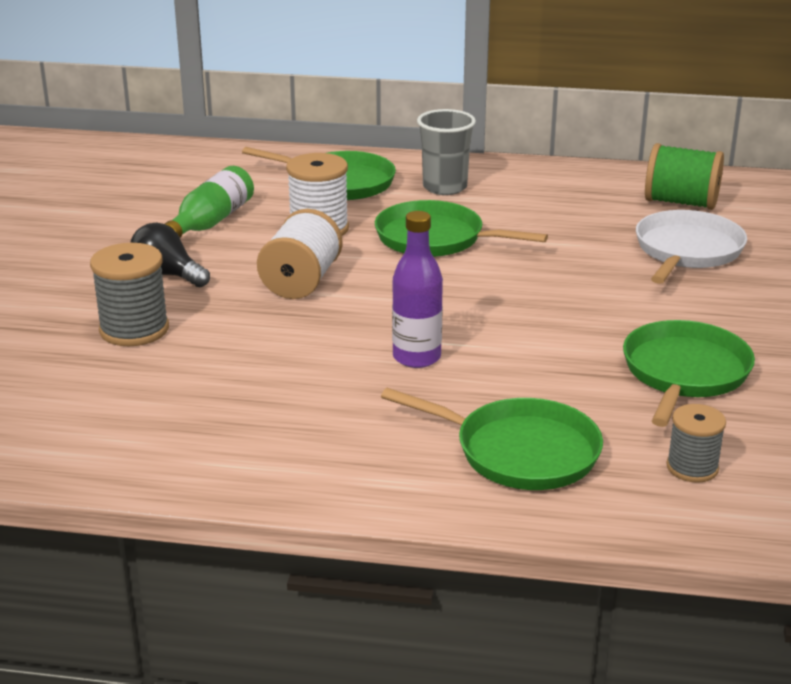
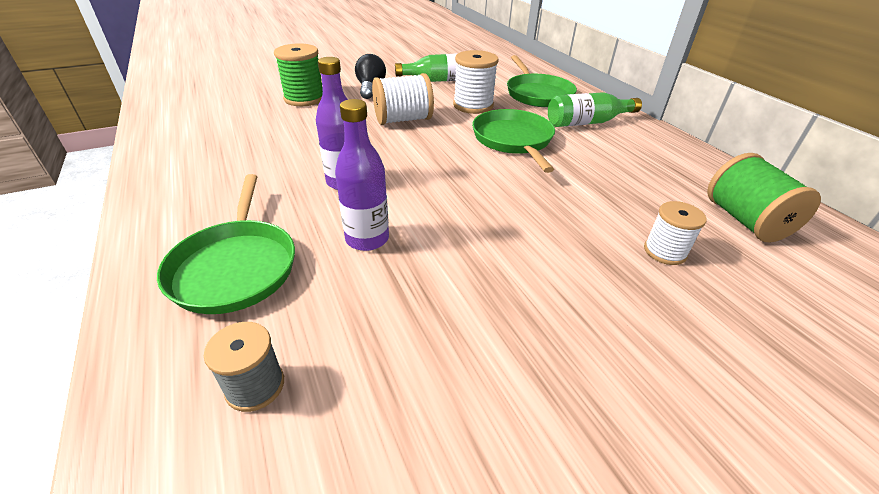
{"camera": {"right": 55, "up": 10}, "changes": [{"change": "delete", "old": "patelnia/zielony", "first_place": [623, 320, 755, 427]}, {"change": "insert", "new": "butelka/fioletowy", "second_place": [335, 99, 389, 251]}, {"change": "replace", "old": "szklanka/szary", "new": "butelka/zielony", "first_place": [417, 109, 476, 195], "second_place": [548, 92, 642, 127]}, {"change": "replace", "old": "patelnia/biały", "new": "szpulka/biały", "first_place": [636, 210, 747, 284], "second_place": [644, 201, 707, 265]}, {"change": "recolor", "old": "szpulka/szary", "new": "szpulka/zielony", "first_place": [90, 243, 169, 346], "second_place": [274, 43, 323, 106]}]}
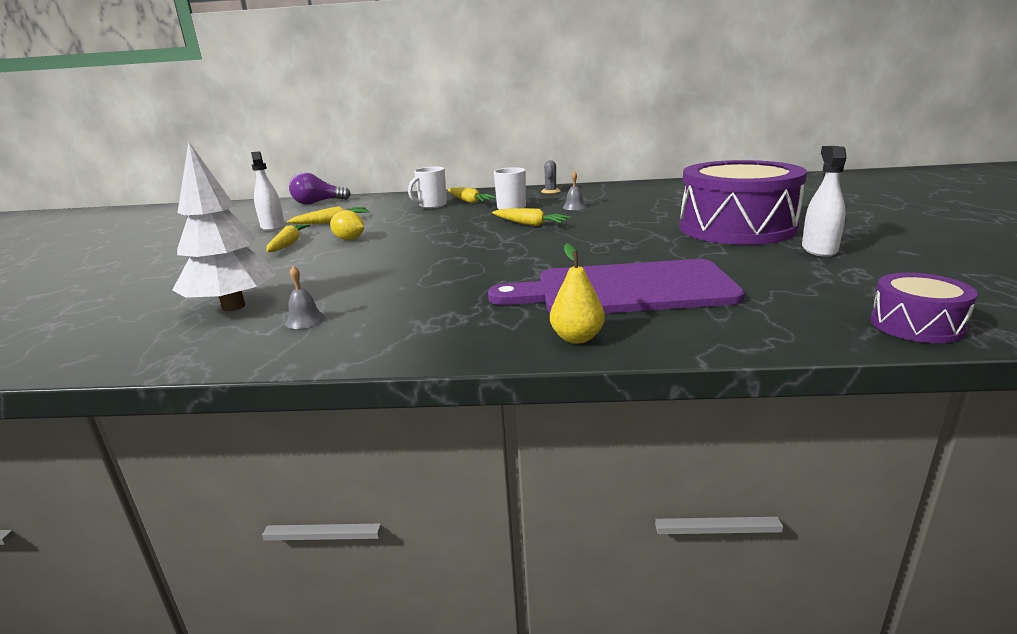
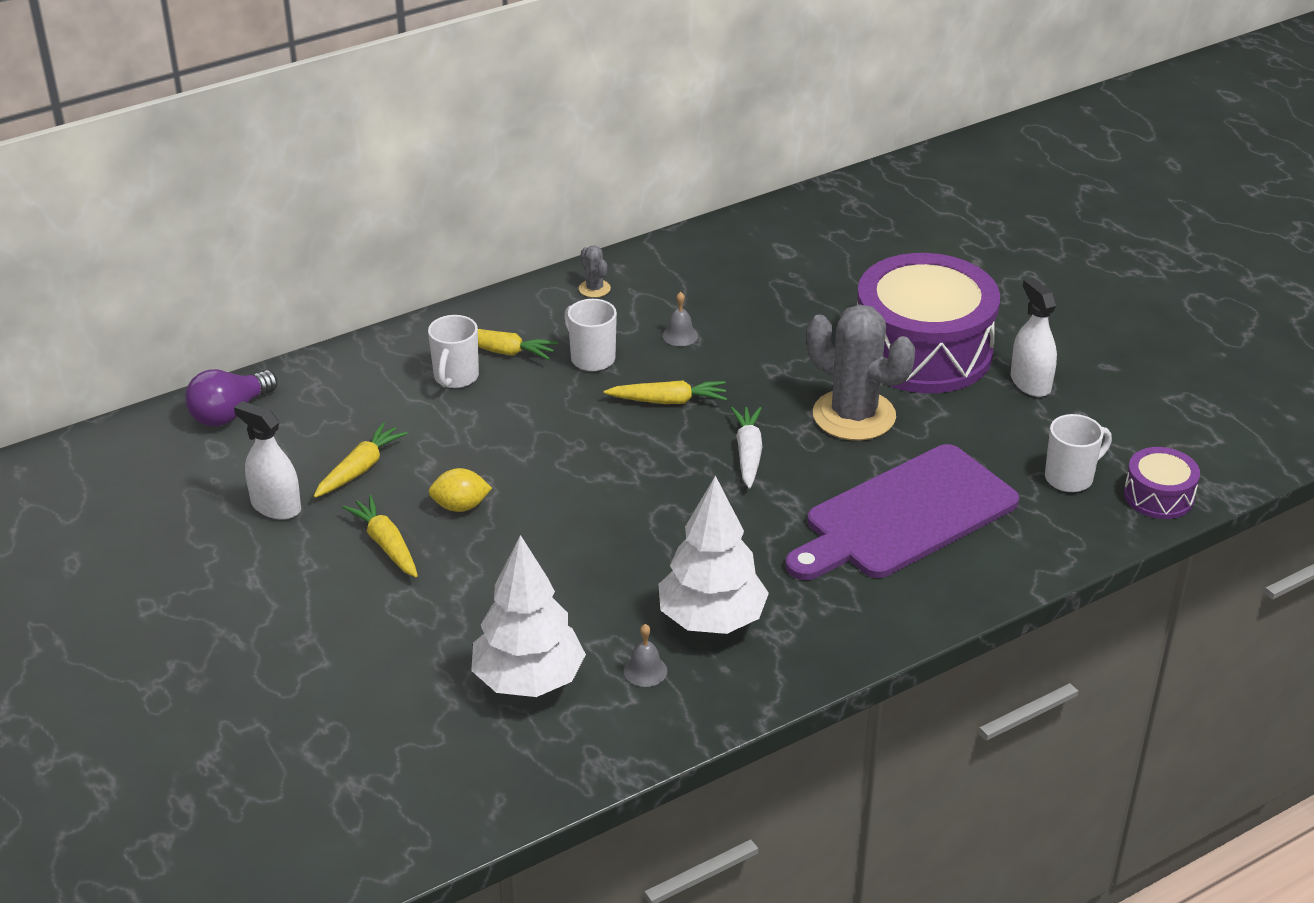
{"camera": {"right": -35, "up": 15}, "changes": [{"change": "delete", "old": "gruszka/żółty", "first_place": [550, 243, 605, 344]}, {"change": "insert", "new": "drzewko/biały", "second_place": [658, 476, 769, 634]}, {"change": "insert", "new": "marchewka/biały", "second_place": [731, 407, 763, 489]}, {"change": "insert", "new": "kaktus/szary", "second_place": [807, 304, 915, 441]}, {"change": "insert", "new": "kubek/biały", "second_place": [1045, 414, 1112, 492]}]}
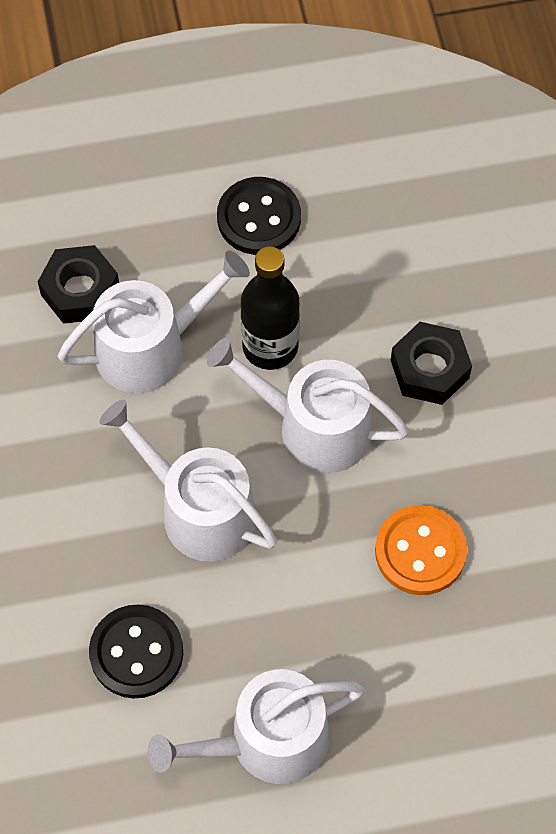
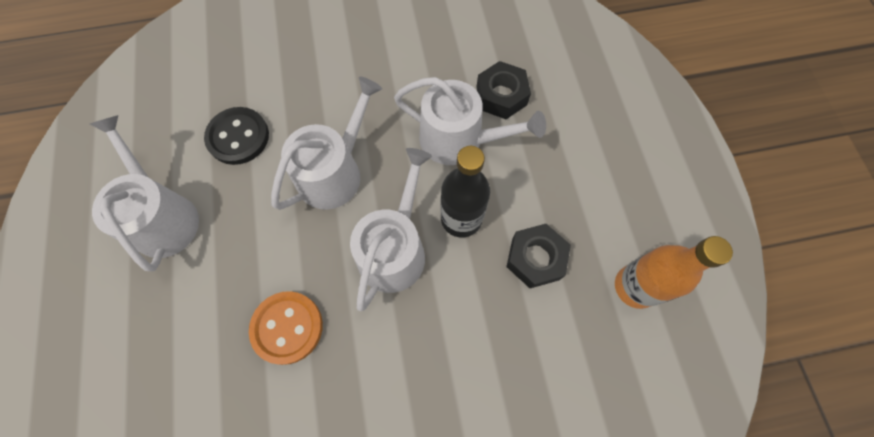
{"camera": {"right": 90, "up": 5}, "changes": [{"change": "delete", "old": "guzik/czarny", "first_place": [217, 177, 301, 255]}, {"change": "insert", "new": "butelka/pomarańczowy", "second_place": [615, 236, 733, 309]}, {"change": "move", "old": "nakrętka/czarny", "first_place": [391, 322, 472, 405], "second_place": [506, 224, 571, 288]}, {"change": "rotate", "old": "konewka/biały", "first_place": [58, 251, 250, 393], "second_place": [394, 77, 546, 165], "degrees": -45}]}
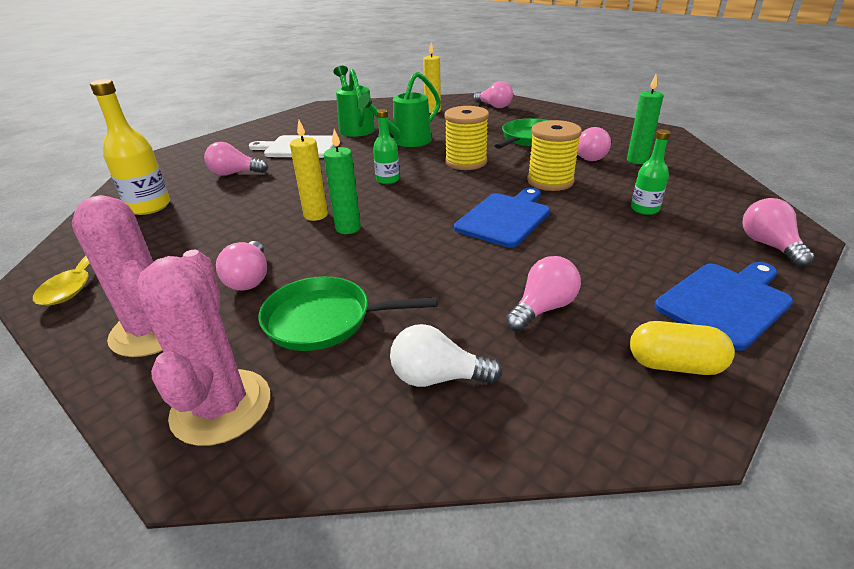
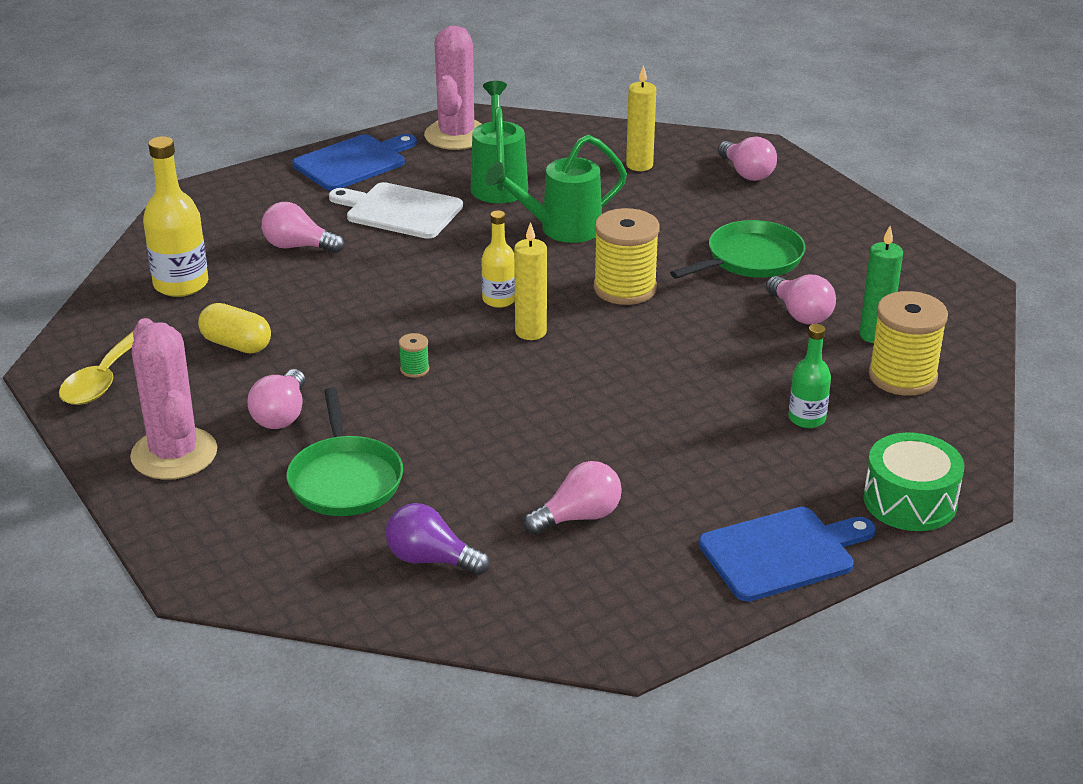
{"camera": {"right": 15, "up": 0}, "changes": [{"change": "move", "old": "kaktus/różowy", "first_place": [137, 250, 270, 446], "second_place": [424, 26, 481, 150]}, {"change": "move", "old": "świeca/żółty", "first_place": [290, 120, 328, 221], "second_place": [514, 222, 547, 340]}, {"change": "move", "old": "deska do krojenia/niebieski", "first_place": [454, 187, 550, 248], "second_place": [293, 134, 417, 191]}, {"change": "move", "old": "szpulka/żółty", "first_place": [527, 120, 582, 191], "second_place": [868, 291, 948, 396]}, {"change": "move", "old": "kapsułka/żółty", "first_place": [630, 321, 735, 375], "second_place": [198, 303, 271, 354]}, {"change": "replace", "old": "świeca/zielony", "new": "szpulka/zielony", "first_place": [324, 129, 361, 234], "second_place": [399, 333, 429, 378]}, {"change": "replace", "old": "żarówka/różowy", "new": "bęben/zielony", "first_place": [742, 198, 815, 267], "second_place": [863, 432, 964, 531]}, {"change": "recolor", "old": "butelka/zielony", "new": "butelka/żółty", "first_place": [373, 109, 400, 184], "second_place": [481, 210, 515, 308]}, {"change": "recolor", "old": "żarówka/biały", "new": "żarówka/fioletowy", "first_place": [390, 324, 503, 387], "second_place": [386, 503, 490, 576]}, {"change": "rotate", "old": "patelnia/zielony", "first_place": [258, 276, 437, 351], "second_place": [287, 387, 403, 516], "degrees": -120}]}
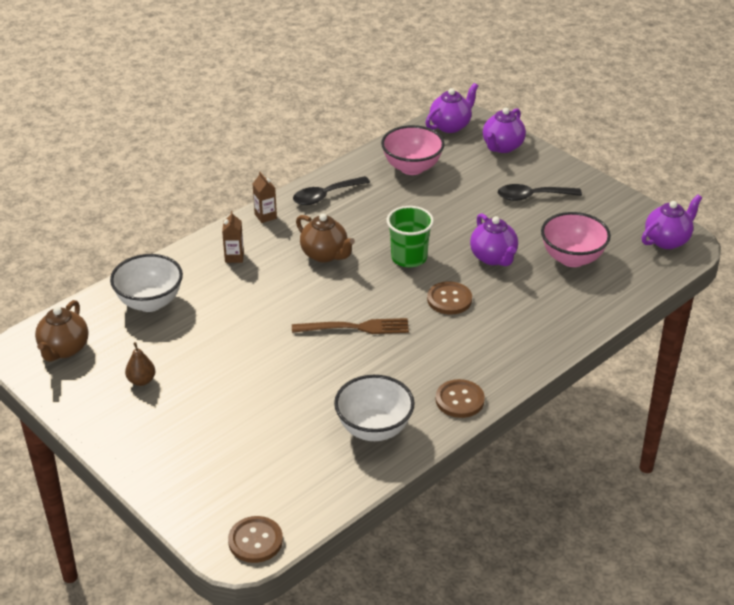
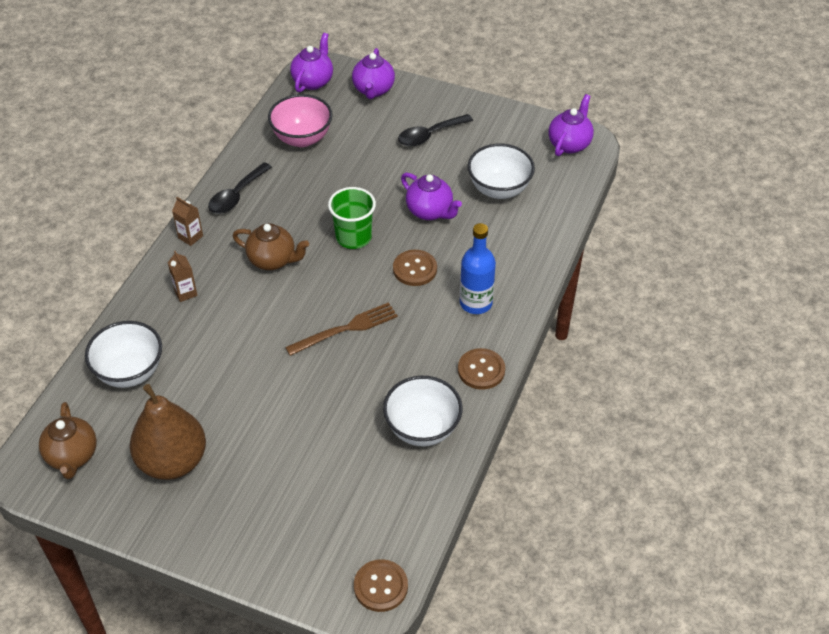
{"camera": {"right": -25, "up": 10}, "changes": [{"change": "insert", "new": "butelka/niebieski", "second_place": [460, 223, 496, 314]}, {"change": "recolor", "old": "miska/różowy", "new": "miska/biały", "first_place": [541, 212, 611, 267], "second_place": [468, 144, 535, 199]}, {"change": "resize", "old": "gruszka/brązowy", "first_place": [125, 342, 155, 386], "second_place": [130, 384, 206, 480], "factor": 2.36}]}
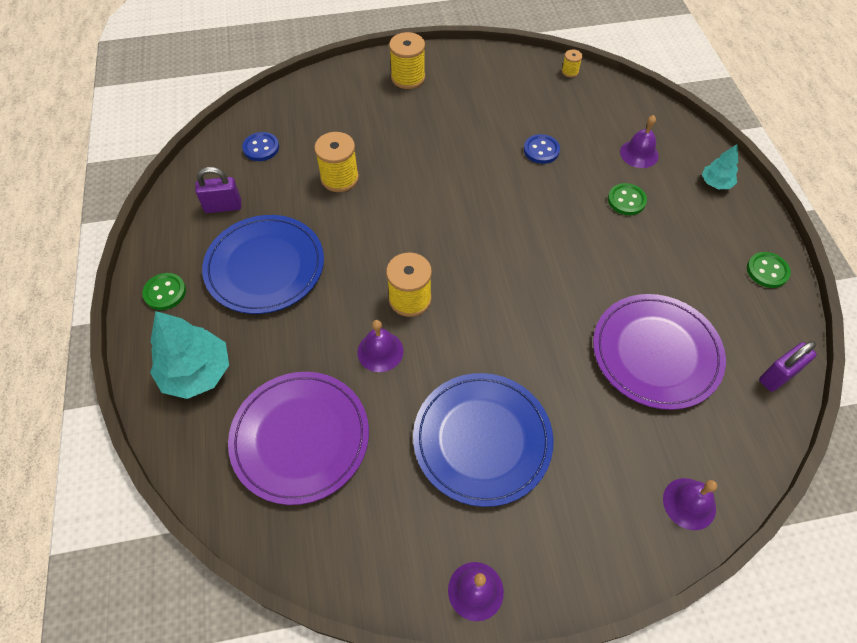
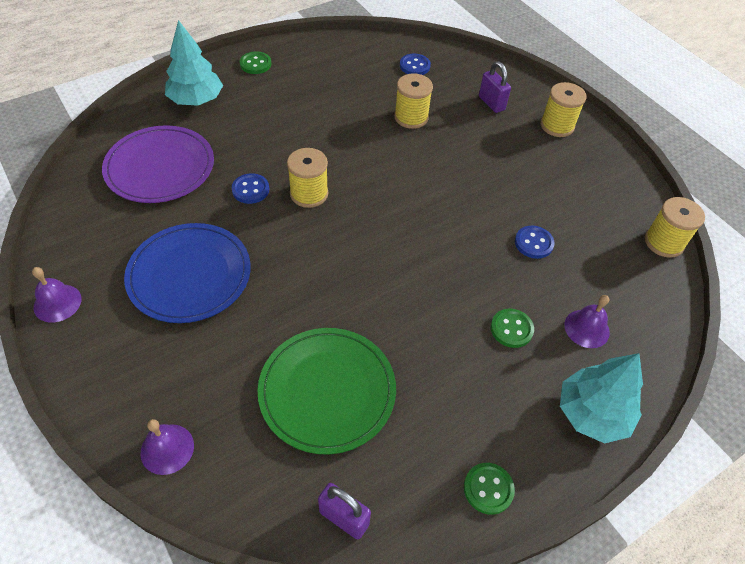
{"camera": {"right": 65, "up": -5}, "changes": [{"change": "delete", "old": "talerz/niebieski", "first_place": [202, 215, 324, 314]}, {"change": "move", "old": "kłódka/fioletowy", "first_place": [195, 167, 241, 213], "second_place": [479, 61, 511, 113]}, {"change": "replace", "old": "dzwonek/fioletowy", "new": "guzik/niebieski", "first_place": [357, 320, 403, 372], "second_place": [232, 173, 269, 204]}, {"change": "recolor", "old": "talerz/fioletowy", "new": "talerz/zielony", "first_place": [593, 294, 726, 410], "second_place": [257, 328, 396, 454]}, {"change": "resize", "old": "szpulka/żółty", "first_place": [562, 50, 583, 77], "second_place": [645, 197, 705, 258], "factor": 1.99}, {"change": "resize", "old": "drzewko/turkusowy", "first_place": [702, 144, 738, 189], "second_place": [560, 353, 643, 443], "factor": 1.84}]}
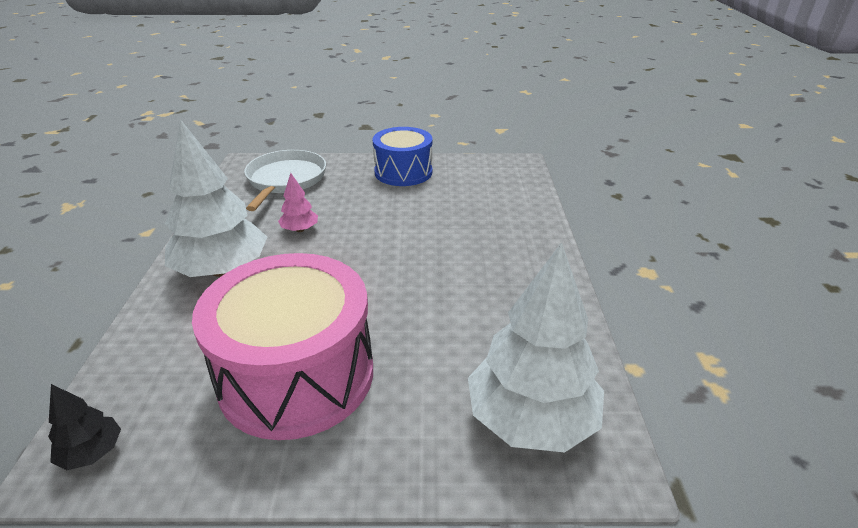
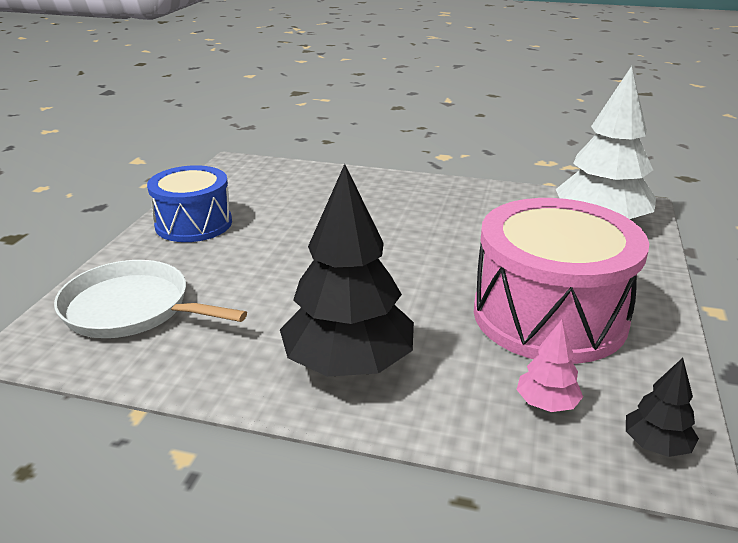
{"camera": {"right": -75, "up": -5}, "changes": [{"change": "move", "old": "drzewko/różowy", "first_place": [278, 173, 318, 232], "second_place": [517, 320, 583, 412]}, {"change": "recolor", "old": "drzewko/biały", "new": "drzewko/czarny", "first_place": [165, 119, 267, 277], "second_place": [280, 164, 414, 377]}]}
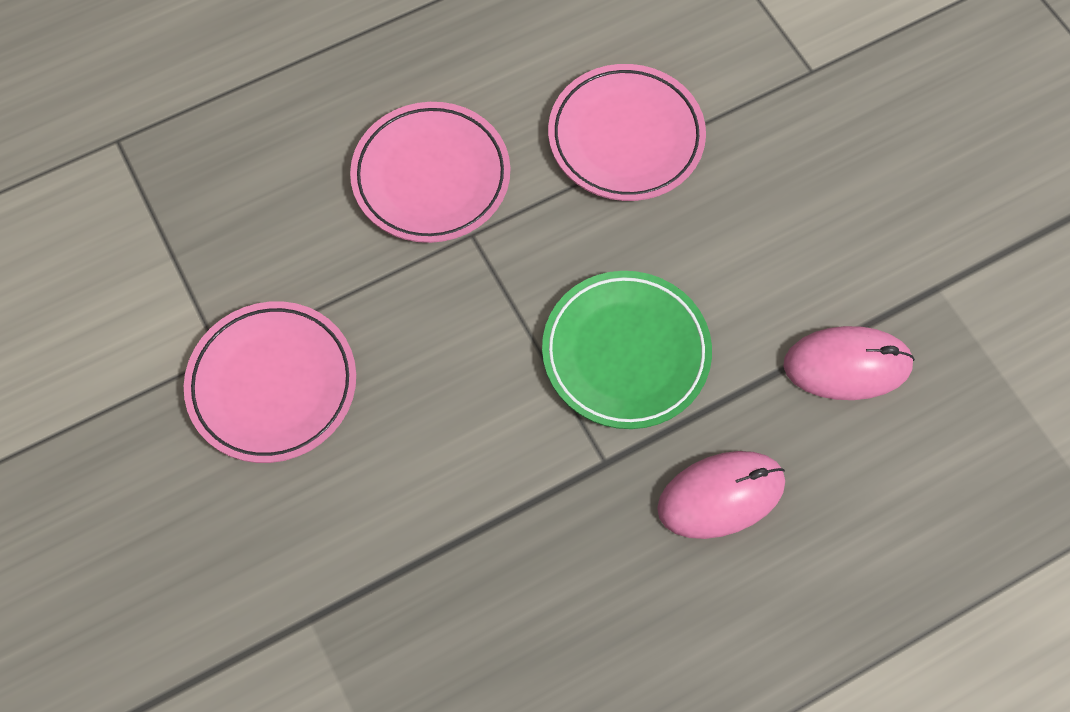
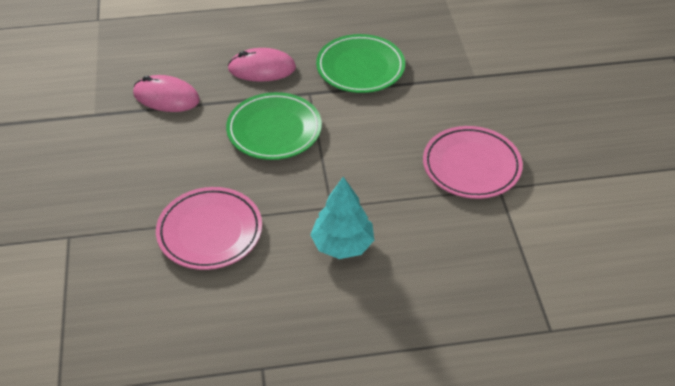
{"camera": {"right": -160, "up": -20}, "changes": [{"change": "insert", "new": "talerz/zielony", "second_place": [316, 34, 405, 93]}, {"change": "replace", "old": "talerz/różowy", "new": "drzewko/turkusowy", "first_place": [350, 102, 510, 243], "second_place": [310, 177, 374, 259]}]}
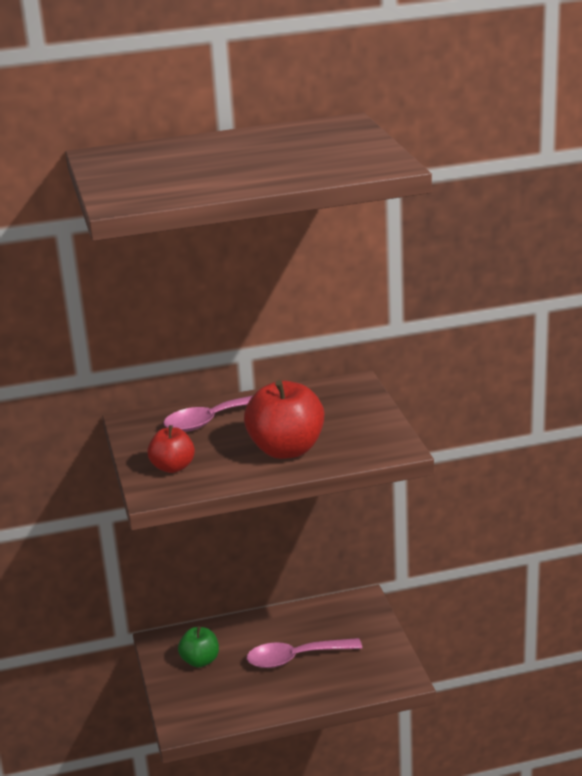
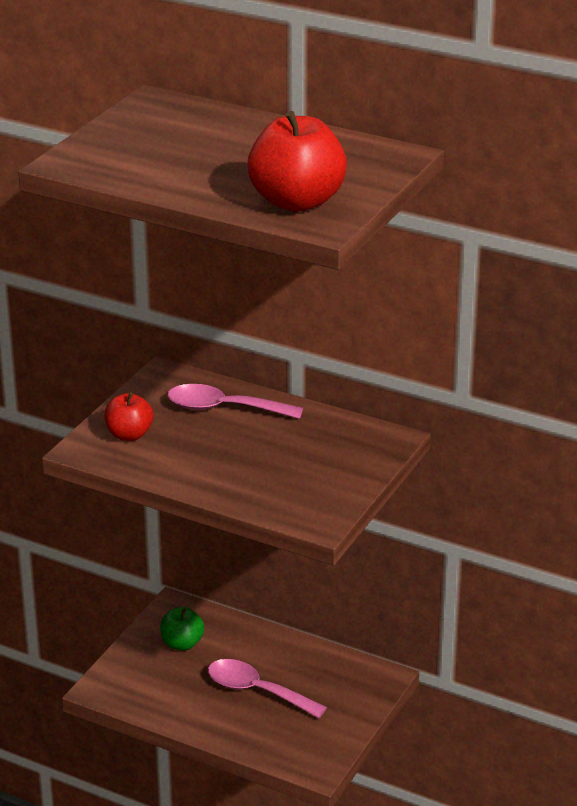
{"camera": {"right": 40, "up": 5}, "changes": [{"change": "move", "old": "jabłko/czerwony", "first_place": [244, 380, 324, 459], "second_place": [247, 111, 347, 212]}]}
